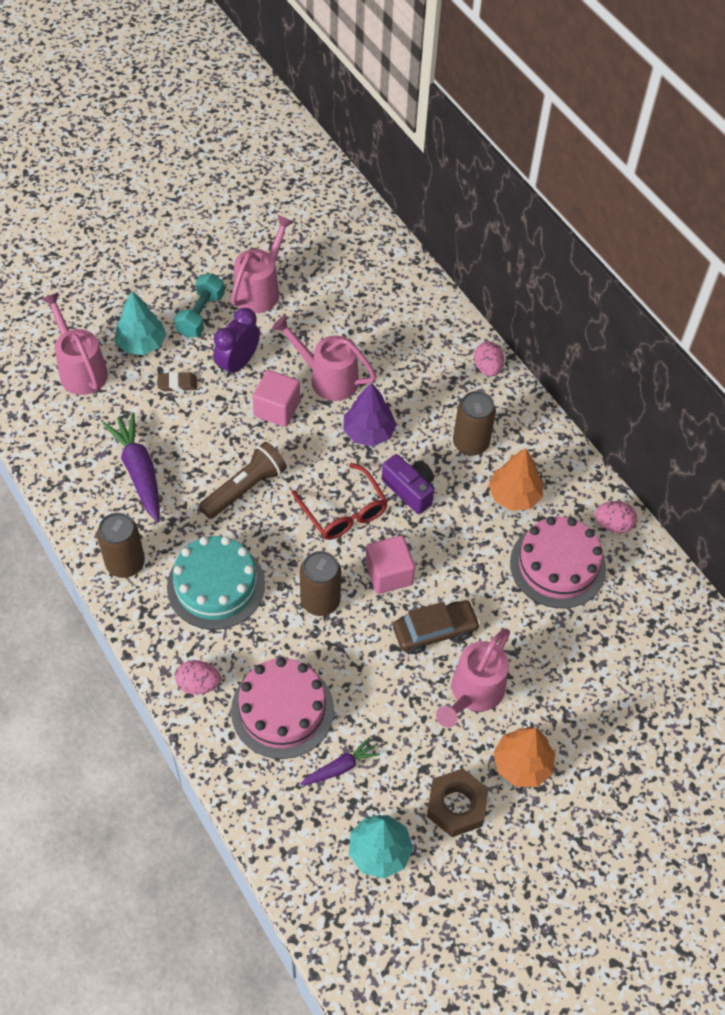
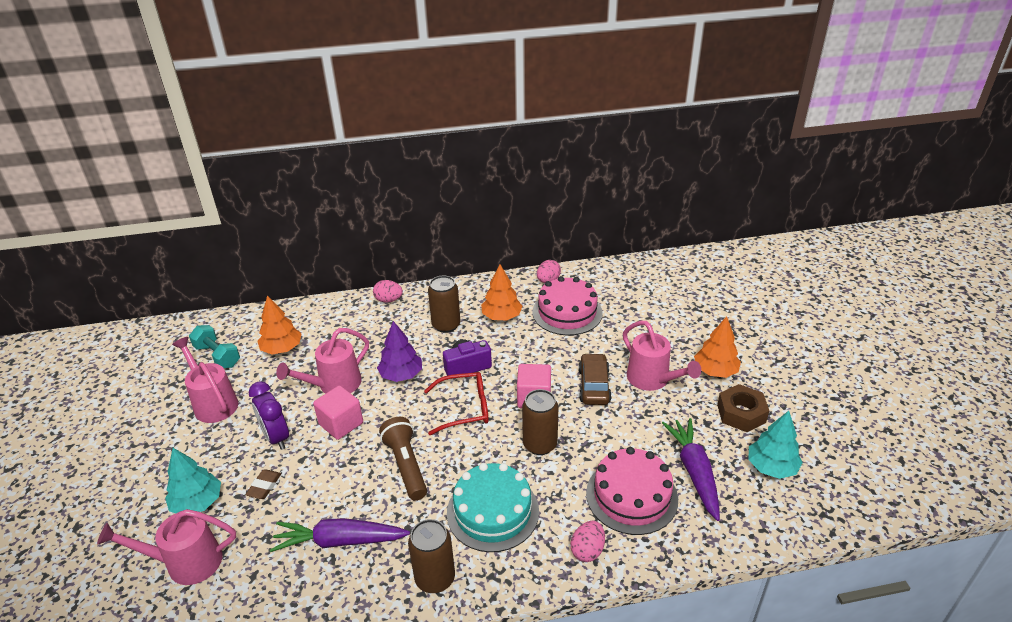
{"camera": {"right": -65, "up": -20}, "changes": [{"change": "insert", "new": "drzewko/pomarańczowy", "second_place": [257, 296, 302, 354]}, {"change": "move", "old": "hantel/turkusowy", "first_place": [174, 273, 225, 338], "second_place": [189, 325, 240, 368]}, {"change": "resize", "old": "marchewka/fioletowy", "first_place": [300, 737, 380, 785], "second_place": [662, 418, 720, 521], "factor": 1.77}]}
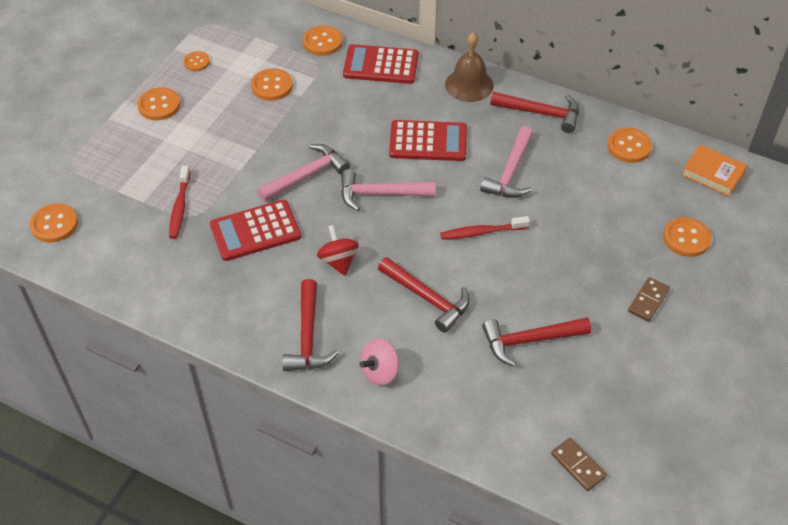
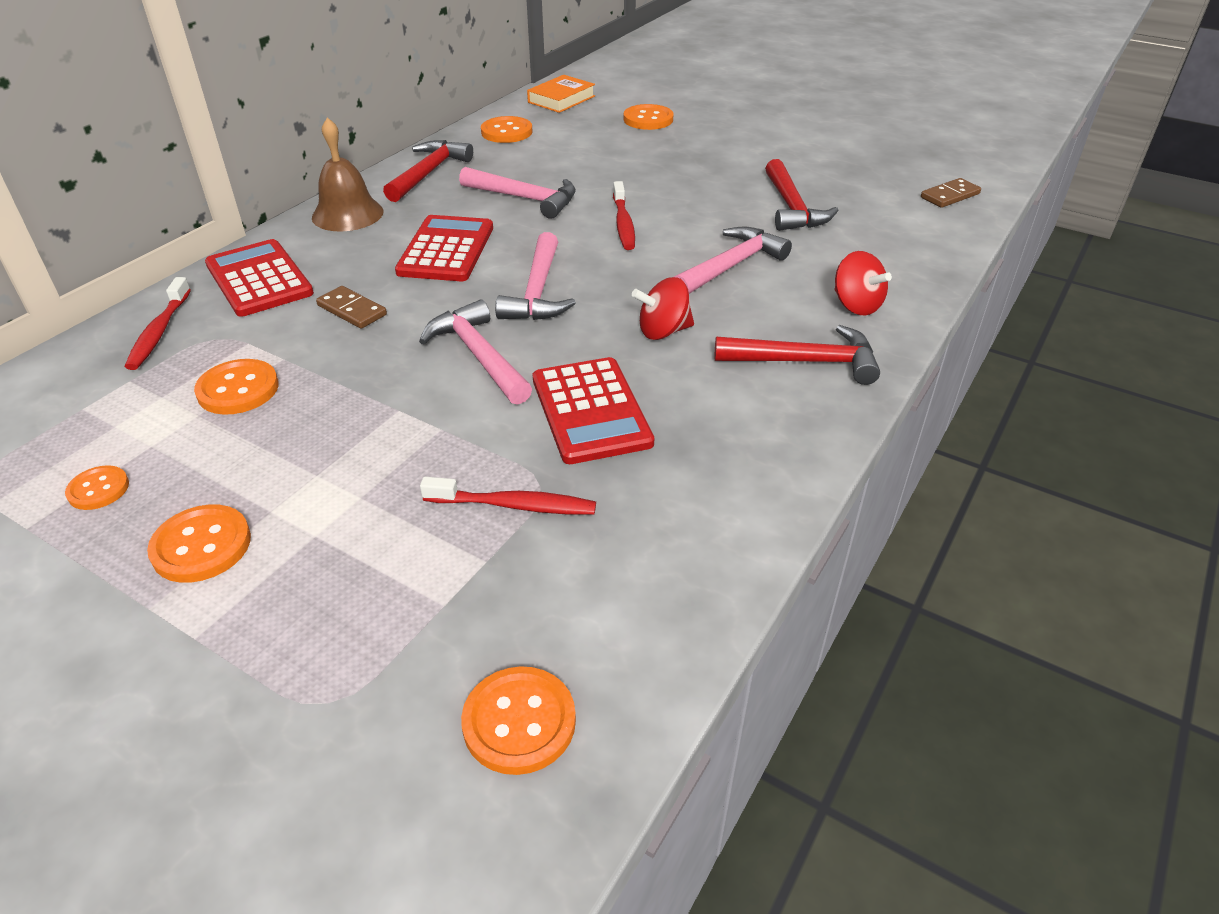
{"camera": {"right": -85, "up": -10}, "changes": [{"change": "move", "old": "kostka domina/brązowy", "first_place": [628, 277, 670, 322], "second_place": [316, 286, 387, 329]}, {"change": "replace", "old": "guzik/pomarańczowy", "new": "szczoteczka do zębów/czerwony", "first_place": [303, 25, 343, 56], "second_place": [125, 277, 191, 370]}, {"change": "recolor", "old": "bączek/różowy", "new": "bączek/czerwony", "first_place": [359, 338, 399, 386], "second_place": [835, 251, 892, 315]}, {"change": "recolor", "old": "młotek/czerwony", "new": "młotek/różowy", "first_place": [378, 257, 470, 333], "second_place": [674, 227, 792, 294]}, {"change": "rotate", "old": "kalkulator/czerwony", "first_place": [343, 44, 419, 84], "second_place": [205, 239, 314, 317], "degrees": 135}]}
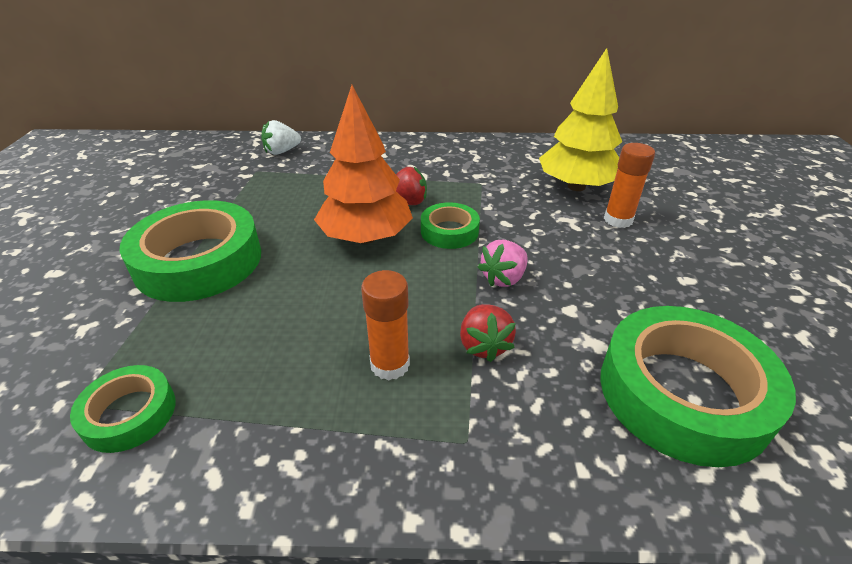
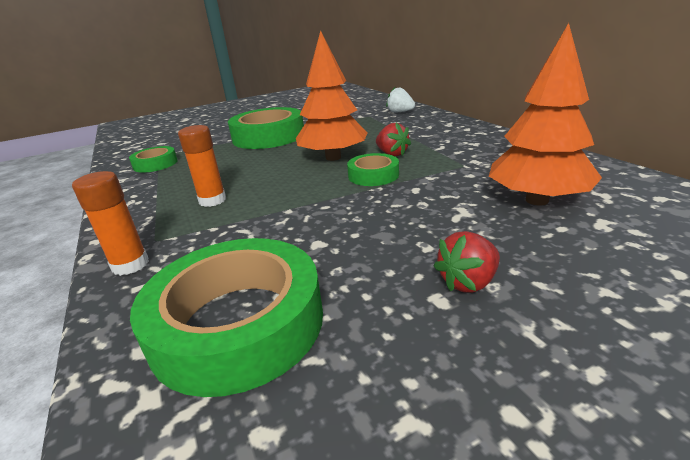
{"camera": {"right": 65, "up": -10}, "changes": [{"change": "delete", "old": "truskawka/różowy", "first_place": [478, 240, 528, 287]}, {"change": "move", "old": "truskawka/czerwony", "first_place": [460, 304, 516, 362], "second_place": [434, 231, 500, 293]}, {"change": "move", "old": "klej w sztyfcie/pomarańczowy", "first_place": [604, 143, 655, 228], "second_place": [72, 171, 149, 276]}, {"change": "recolor", "old": "drzewko/żółty", "new": "drzewko/pomarańczowy", "first_place": [539, 48, 622, 191], "second_place": [489, 23, 602, 205]}]}
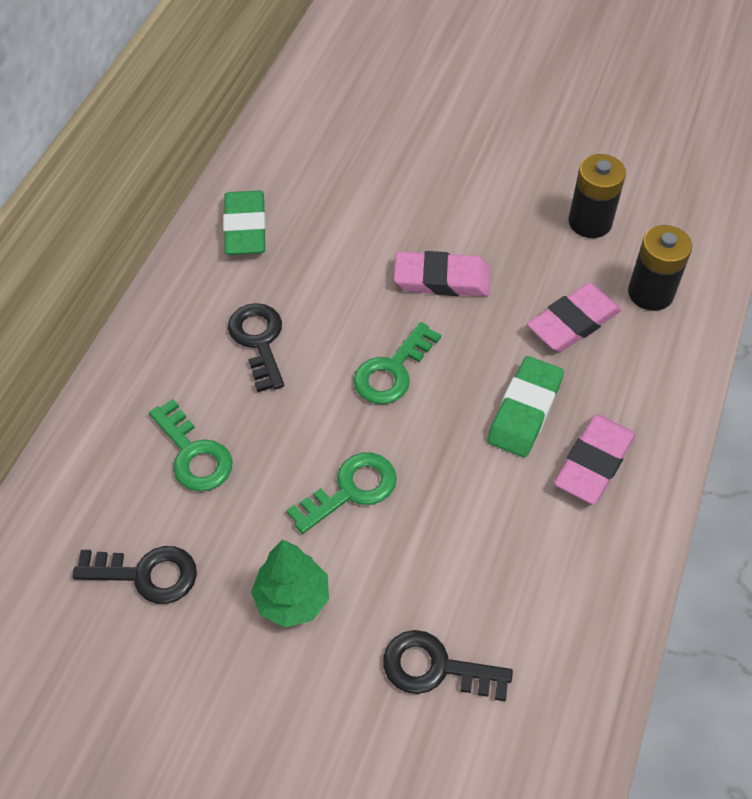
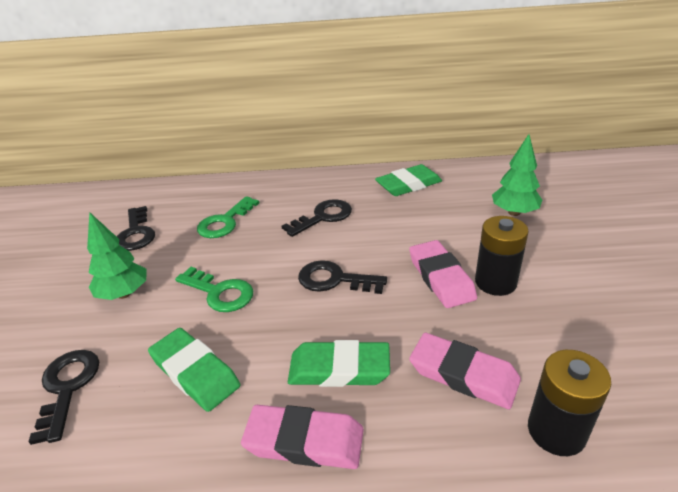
{"camera": {"right": 70, "up": -20}, "changes": [{"change": "insert", "new": "gumka do mazania/zielony", "second_place": [148, 328, 240, 412]}, {"change": "insert", "new": "drzewko/zielony", "second_place": [492, 134, 542, 216]}, {"change": "move", "old": "bateria/czarny", "first_place": [568, 154, 626, 238], "second_place": [475, 216, 529, 296]}, {"change": "recolor", "old": "klucz/zielony", "new": "klucz/czarny", "first_place": [354, 322, 441, 404], "second_place": [298, 260, 387, 294]}]}
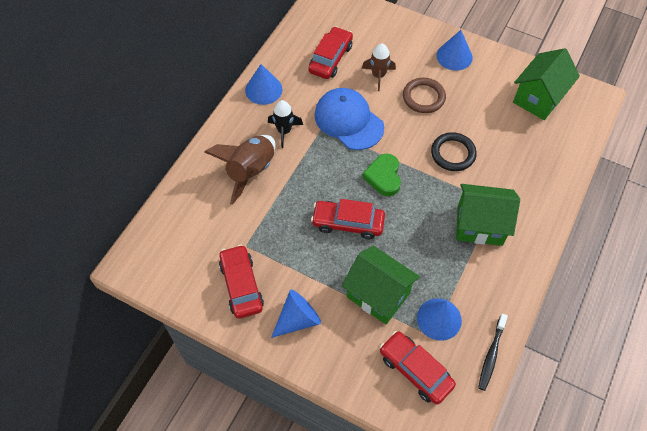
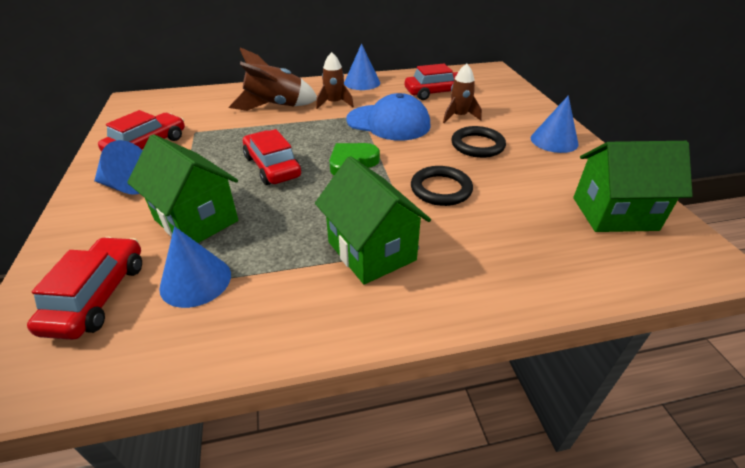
{"camera": {"right": 50, "up": -20}, "changes": [{"change": "delete", "old": "szczoteczka do zębów/czarny", "first_place": [478, 314, 508, 391]}, {"change": "recolor", "old": "rakieta/czarny", "new": "rakieta/brązowy", "first_place": [268, 100, 303, 148], "second_place": [316, 52, 354, 109]}, {"change": "recolor", "old": "pierścień/brązowy", "new": "pierścień/czarny", "first_place": [403, 77, 446, 113], "second_place": [451, 126, 506, 158]}, {"change": "rotate", "old": "czapka/niebieski", "first_place": [315, 88, 384, 150], "second_place": [346, 93, 431, 141], "degrees": 105}, {"change": "rotate", "old": "domek/zielony", "first_place": [342, 246, 420, 324], "second_place": [127, 134, 238, 243], "degrees": -45}]}
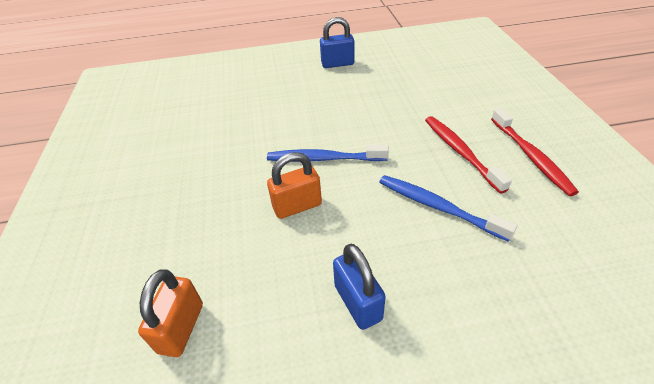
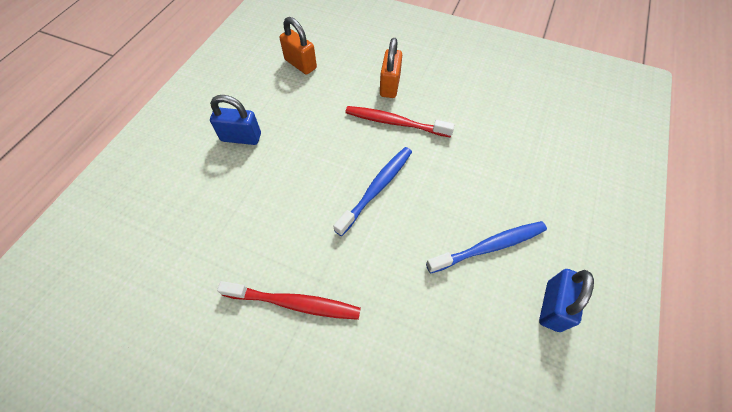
{"camera": {"right": 120, "up": 15}, "changes": [{"change": "move", "old": "kłódka/pomarańczowy", "first_place": [267, 152, 322, 219], "second_place": [380, 38, 402, 98]}, {"change": "move", "old": "szczoteczka do zębów/niebieski", "first_place": [379, 175, 518, 242], "second_place": [426, 221, 547, 274]}, {"change": "move", "old": "szczoteczka do zębów/czerwony", "first_place": [491, 108, 579, 196], "second_place": [345, 106, 455, 138]}]}
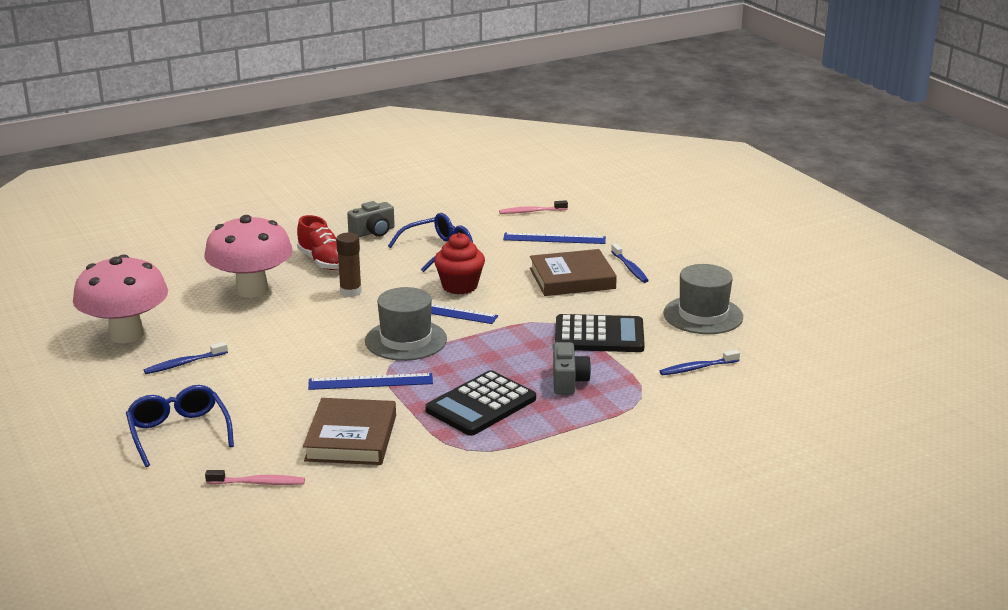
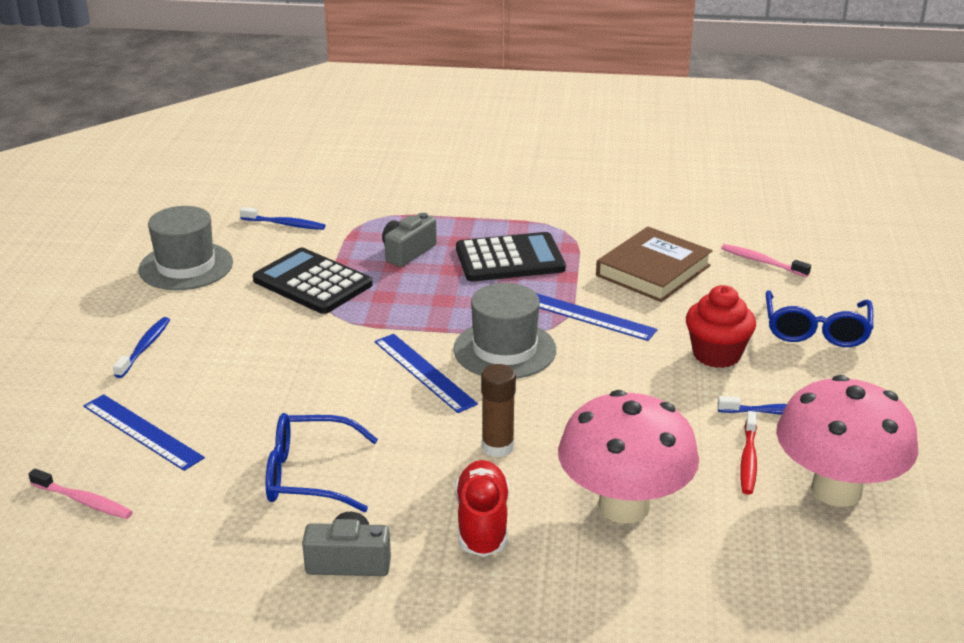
{"camera": {"right": -145, "up": 5}, "changes": [{"change": "delete", "old": "książka/brązowy", "first_place": [530, 249, 617, 296]}, {"change": "insert", "new": "szczoteczka do zębów/czerwony", "second_place": [740, 411, 757, 495]}, {"change": "move", "old": "muffinka/czerwony", "first_place": [434, 233, 485, 295], "second_place": [686, 285, 756, 368]}]}
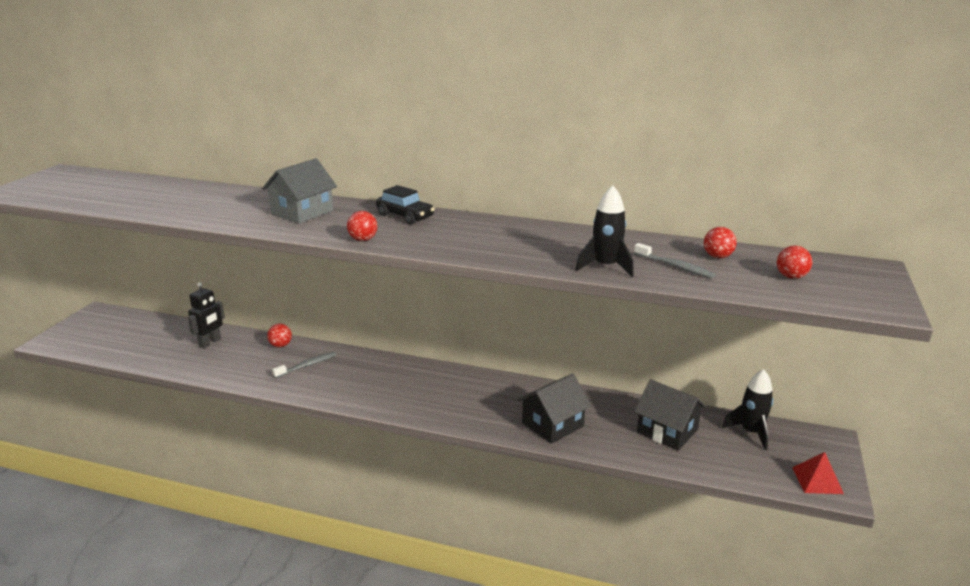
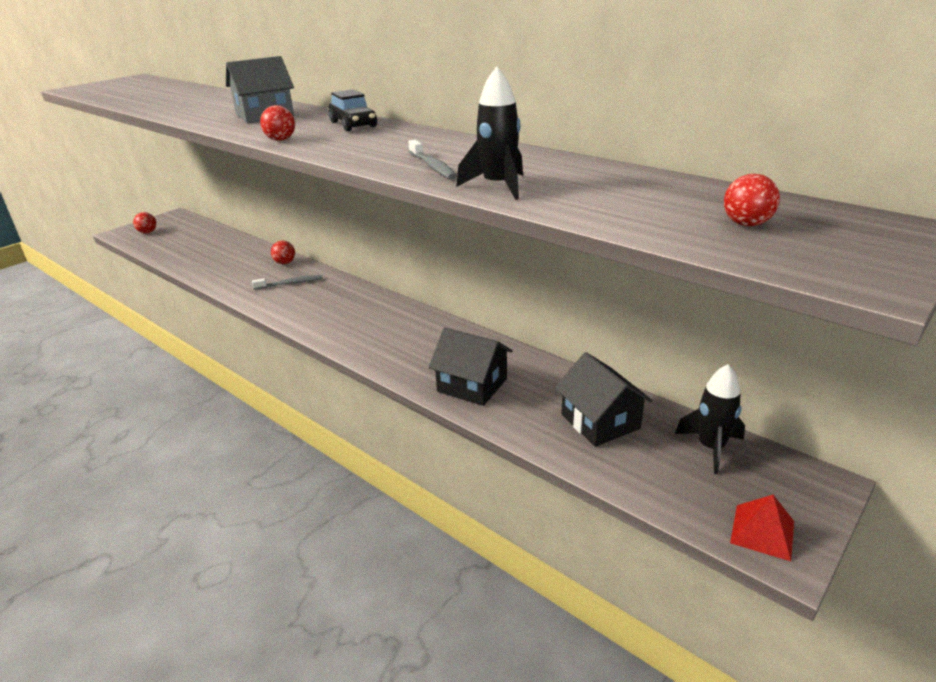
{"camera": {"right": 25, "up": 5}, "changes": [{"change": "delete", "old": "robot/czarny", "first_place": [188, 282, 225, 349]}, {"change": "move", "old": "szczoteczka do zębów/szary", "first_place": [634, 243, 715, 278], "second_place": [408, 140, 457, 180]}, {"change": "move", "old": "piłka/czerwony", "first_place": [704, 227, 737, 258], "second_place": [133, 212, 157, 233]}, {"change": "rotate", "old": "domek/czarny", "first_place": [517, 374, 592, 444], "second_place": [429, 328, 513, 406], "degrees": 45}]}
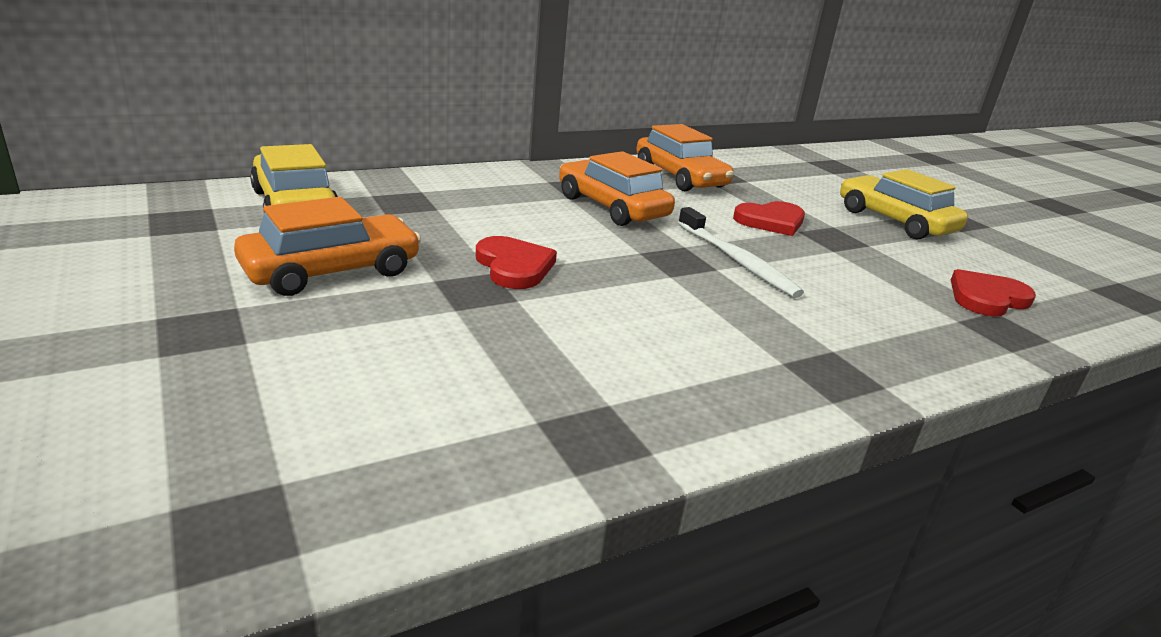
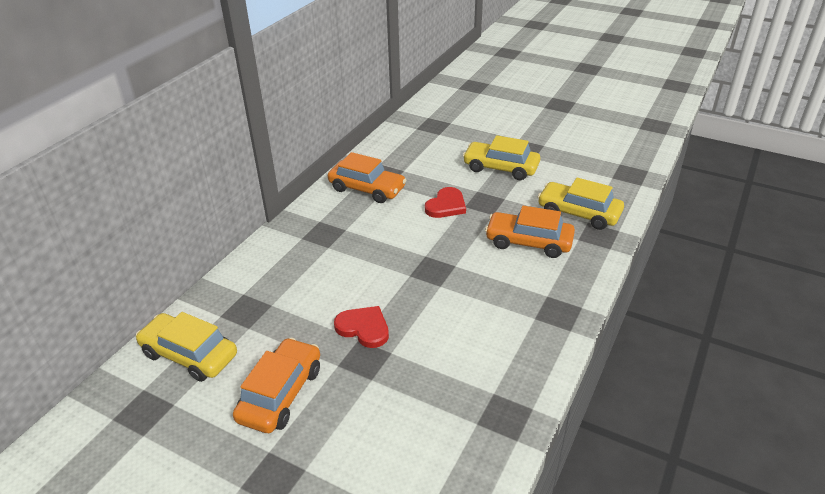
{"camera": {"right": -30, "up": 10}, "changes": [{"change": "delete", "old": "szczoteczka do zębów/biały", "first_place": [678, 207, 804, 298]}, {"change": "move", "old": "samochód/pomarańczowy", "first_place": [559, 151, 675, 226], "second_place": [485, 206, 575, 258]}, {"change": "replace", "old": "serce/czerwony", "new": "samochód/żółty", "first_place": [951, 269, 1036, 317], "second_place": [538, 178, 624, 230]}]}
